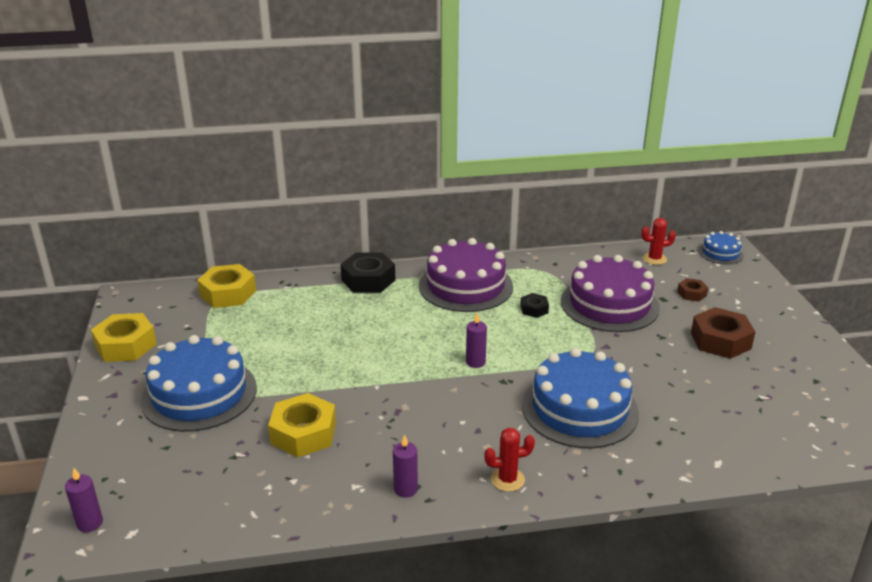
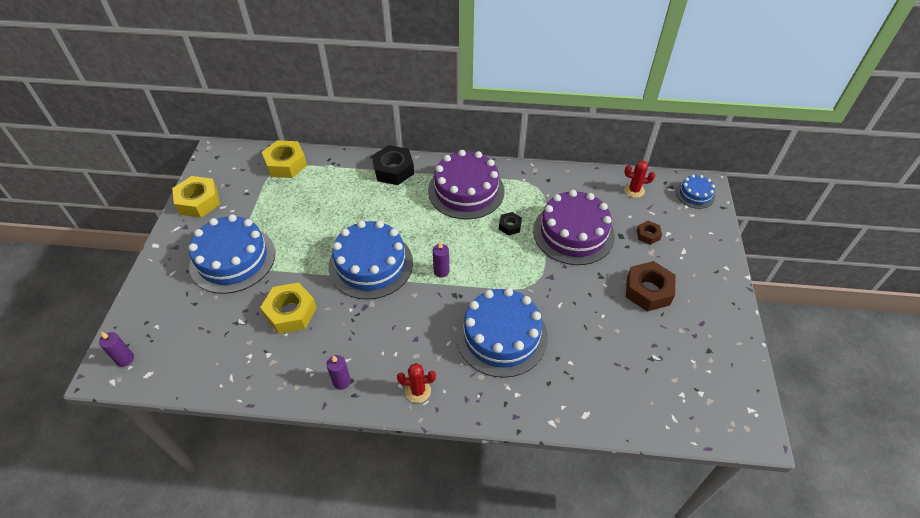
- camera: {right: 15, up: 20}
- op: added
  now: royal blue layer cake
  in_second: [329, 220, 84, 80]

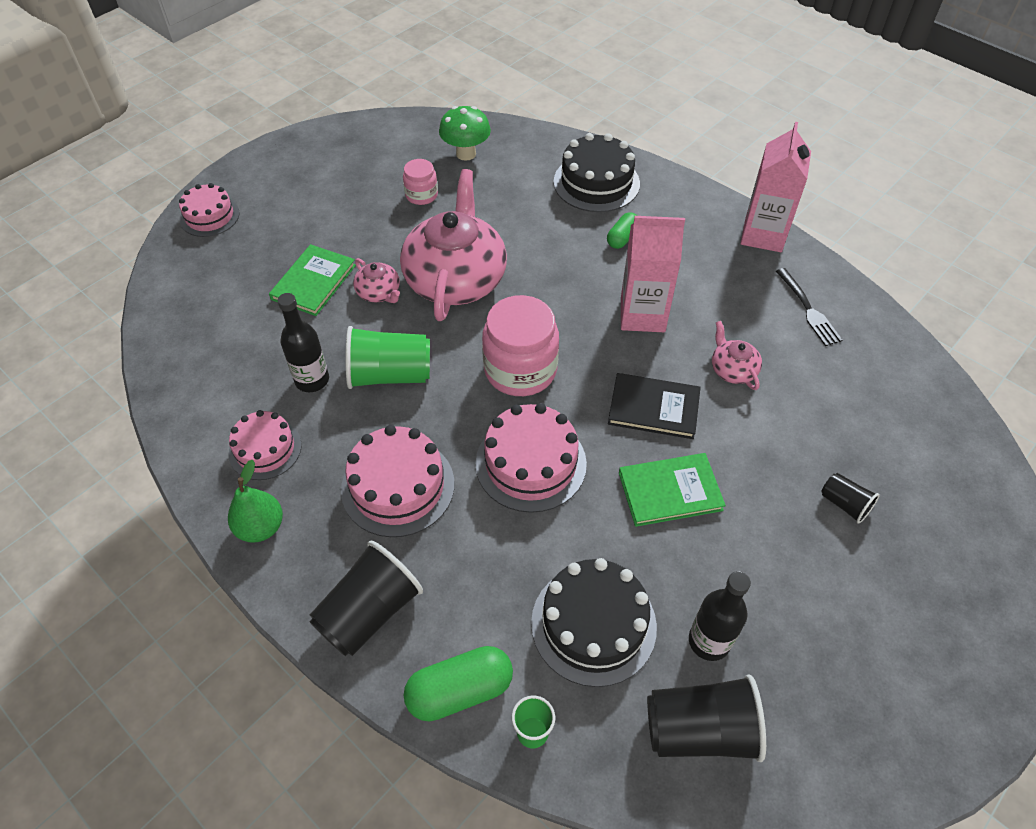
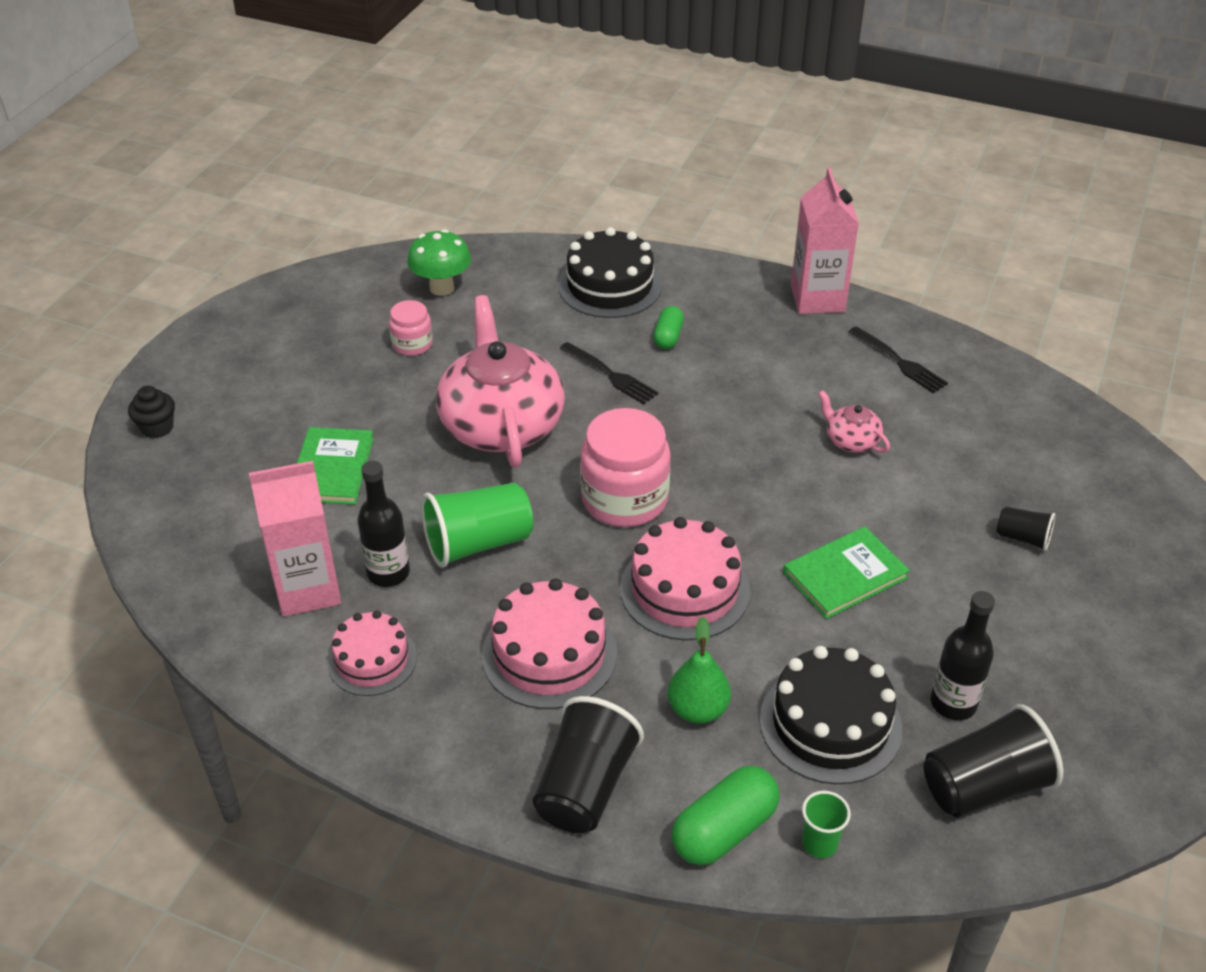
- camera: {right: -20, up: -10}
- op: removed
  was: rose-pink tea pot
  in_first: [353, 258, 47, 45]
- op: removed
  was: ebony hardback
  in_first: [608, 373, 93, 66]
- op: added
  now: ebony dinner fork
  in_second: [560, 342, 98, 62]
- op: moved
  was: leaf-green toy pear
  in_first: [228, 460, 55, 83]
  in_second: [668, 617, 63, 107]
- op: moved
  was: rose-pink milk carton
  in_first: [621, 216, 64, 116]
  in_second: [249, 461, 92, 156]
- op: replaced
  was: rose-pink layer cake
  now: ebony fairy cake
  in_first: [179, 183, 60, 54]
  in_second: [128, 386, 47, 53]

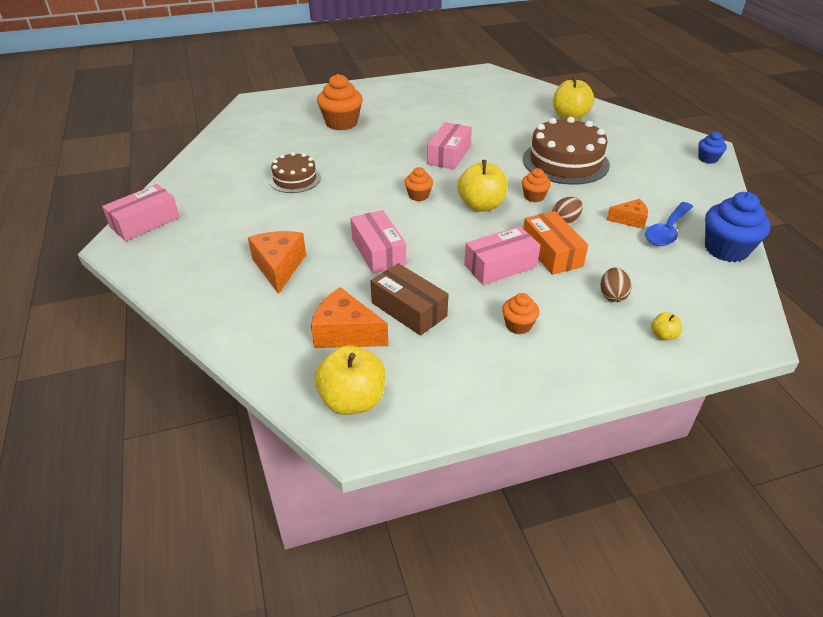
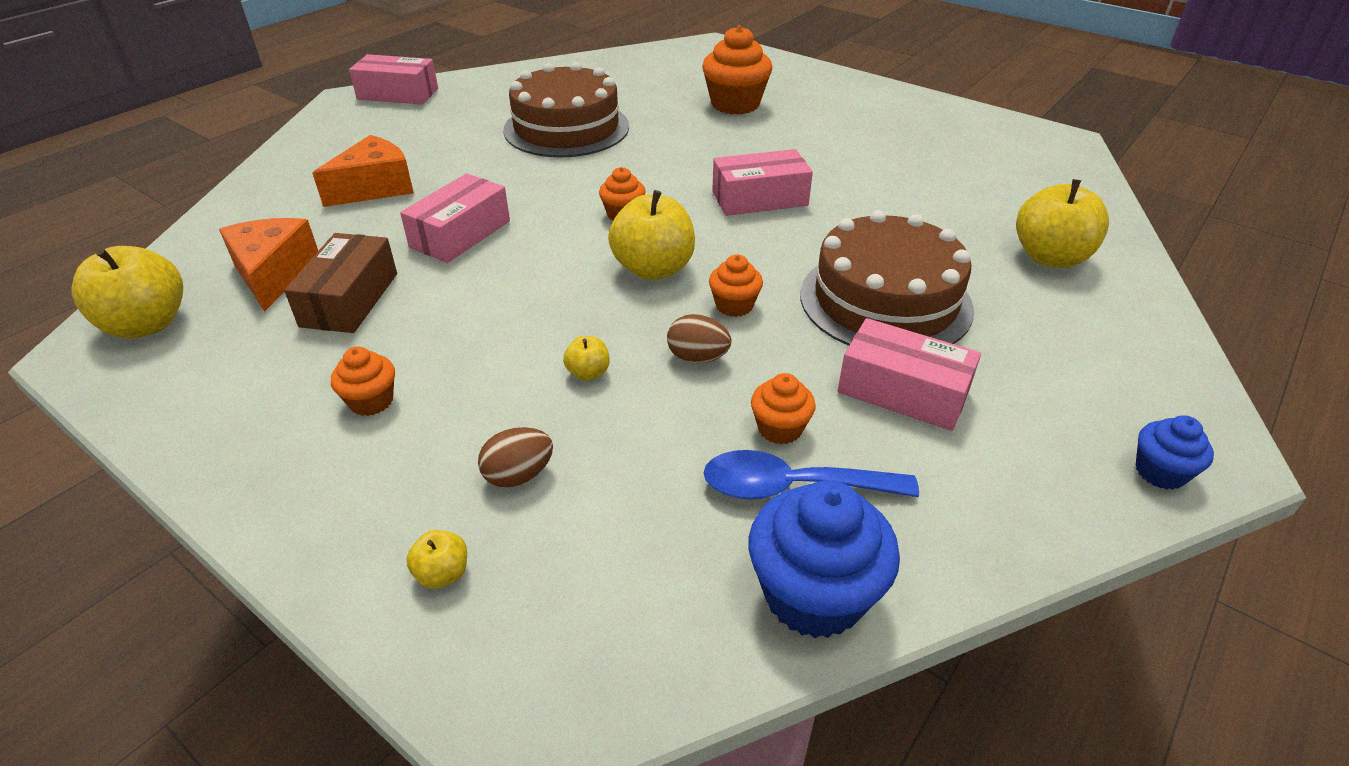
- camera: {right: 55, up: 0}
- op: moved
  was: rose-pink parcel
  in_first: [464, 226, 77, 59]
  in_second: [838, 318, 143, 113]
- op: replaced
  was: bright orange parcel
  now: bright yellow apple fruit
  in_first: [523, 211, 65, 64]
  in_second: [563, 336, 47, 45]
- op: replaced
  was: bright orange cheese
  now: bright orange fairy cake
  in_first: [607, 199, 41, 30]
  in_second: [751, 373, 65, 71]
- op: resized
  was: brown layer cake
  in_first: [269, 152, 52, 41]
  in_second: [503, 62, 126, 95]
  ratio: 1.74

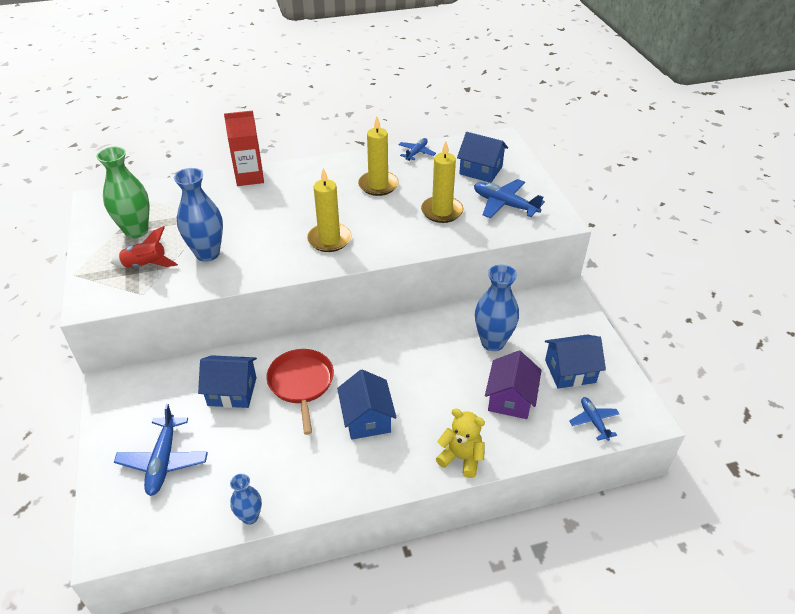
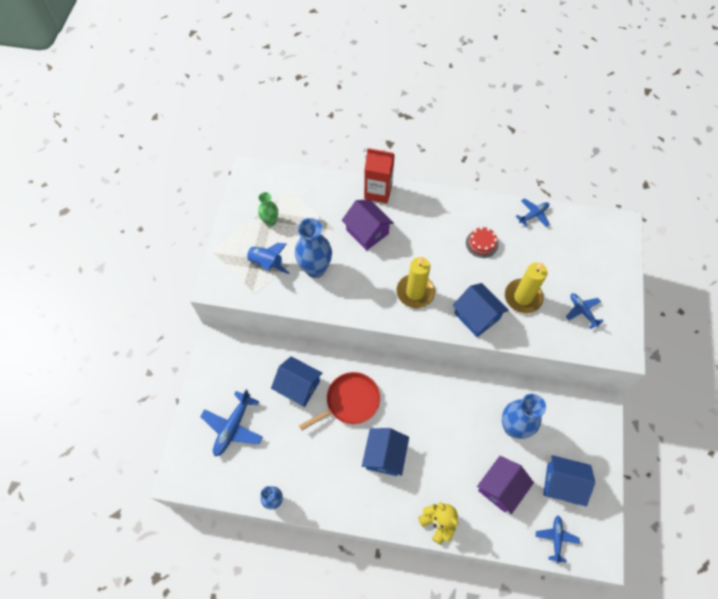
- camera: {right: 25, up: 20}
- op: added
  now: purple house
  in_second: [342, 200, 52, 50]
- op: moved
  was: royal blue house
  in_first: [457, 132, 51, 51]
  in_second: [453, 283, 55, 54]
- op: replaced
  was: bright yellow candle
  now: crimson layer cake
  in_first: [358, 117, 41, 79]
  in_second: [466, 227, 32, 31]
- op: recoloured
  was: crimson toy rocket
  now: royal blue toy rocket
  in_first: [110, 226, 68, 42]
  in_second: [242, 243, 47, 31]
- op: turned
  was: crimson pan
  in_first: [266, 349, 68, 86]
  in_second: [299, 372, 81, 58]
  clockwise: 45
- op: resized
  was: leaf-green vase
  in_first: [97, 147, 52, 91]
  in_second: [258, 192, 20, 34]
  ratio: 0.57
- op: resized
  was: royal blue aeroplane
  in_first: [474, 179, 71, 40]
  in_second: [566, 293, 38, 36]
  ratio: 0.61

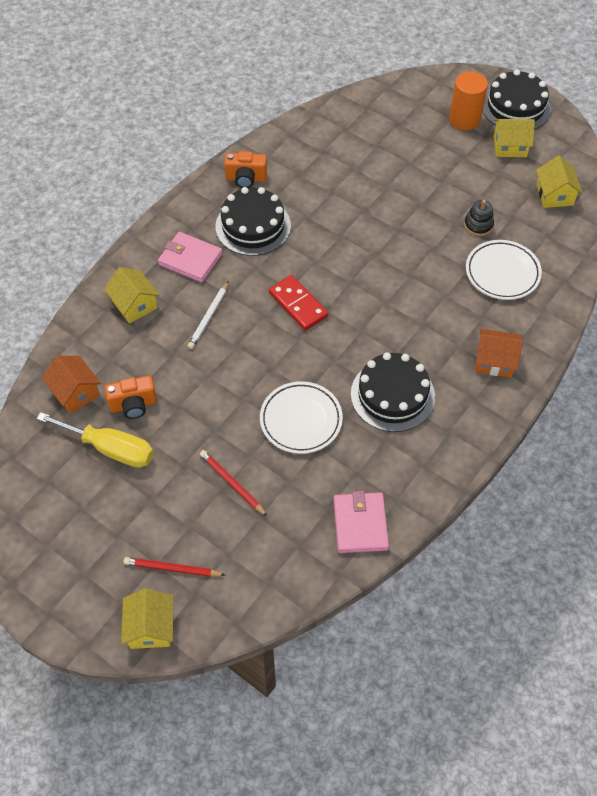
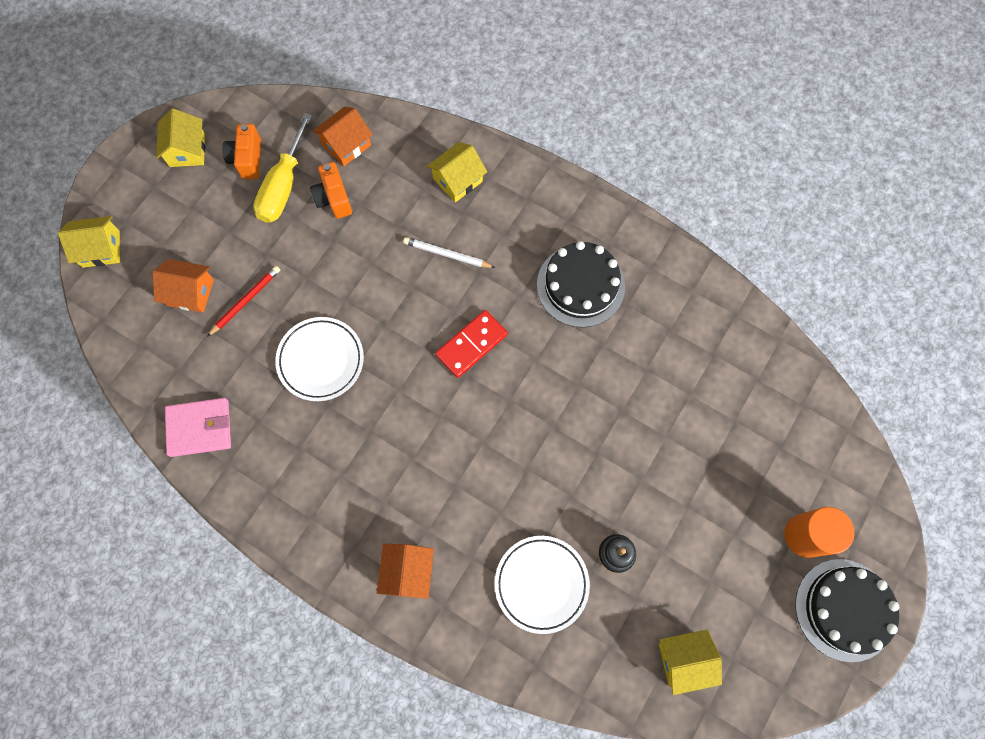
- camera: {right: 85, up: 15}
- op: removed
  was: crimson wooden pencil
  in_first: [124, 557, 101, 20]
- op: removed
  was: rose-pink wallet
  in_first: [158, 232, 65, 51]
- op: removed
  was: ebony layer cake
  in_first: [351, 352, 84, 80]
- op: added
  now: bright orange house
  in_second: [153, 259, 61, 54]
- op: moved
  was: bright orange camera
  in_first: [224, 151, 43, 37]
  in_second: [222, 124, 39, 55]
- op: moved
  was: bright yellow house
  in_first: [494, 119, 41, 38]
  in_second: [156, 109, 50, 58]

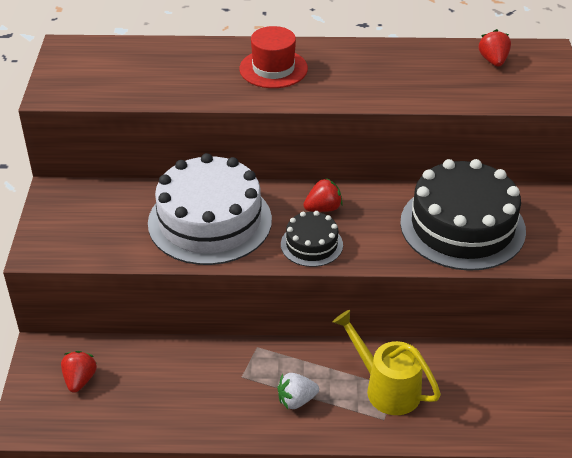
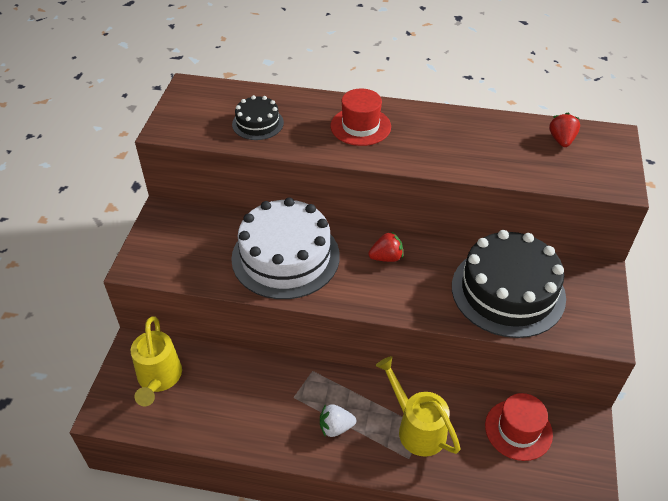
- camera: {right: 10, up: 5}
- op: added
  now: crimson top hat
  in_second: [485, 393, 68, 68]
- op: moved
  was: ebony layer cake
  in_first: [281, 211, 62, 56]
  in_second: [232, 95, 52, 45]
- op: replaced
  was: crimson strawberry
  now: bright yellow sprinkling can
  in_first: [61, 351, 36, 42]
  in_second: [131, 317, 51, 89]

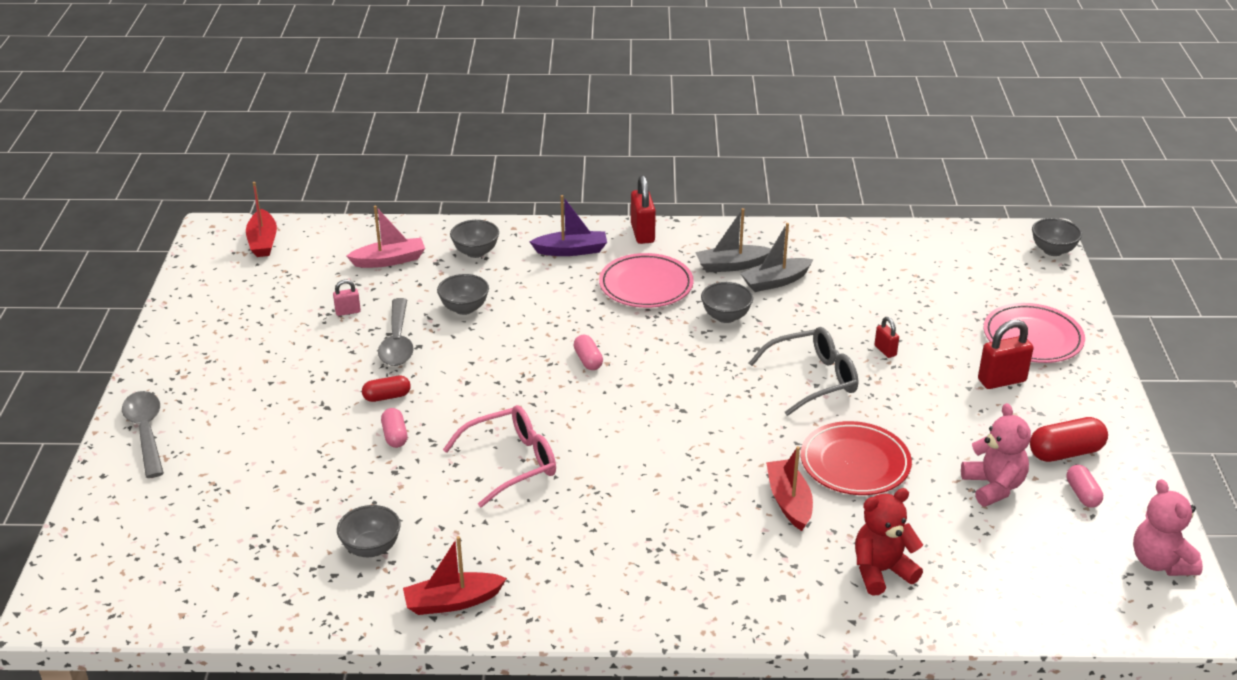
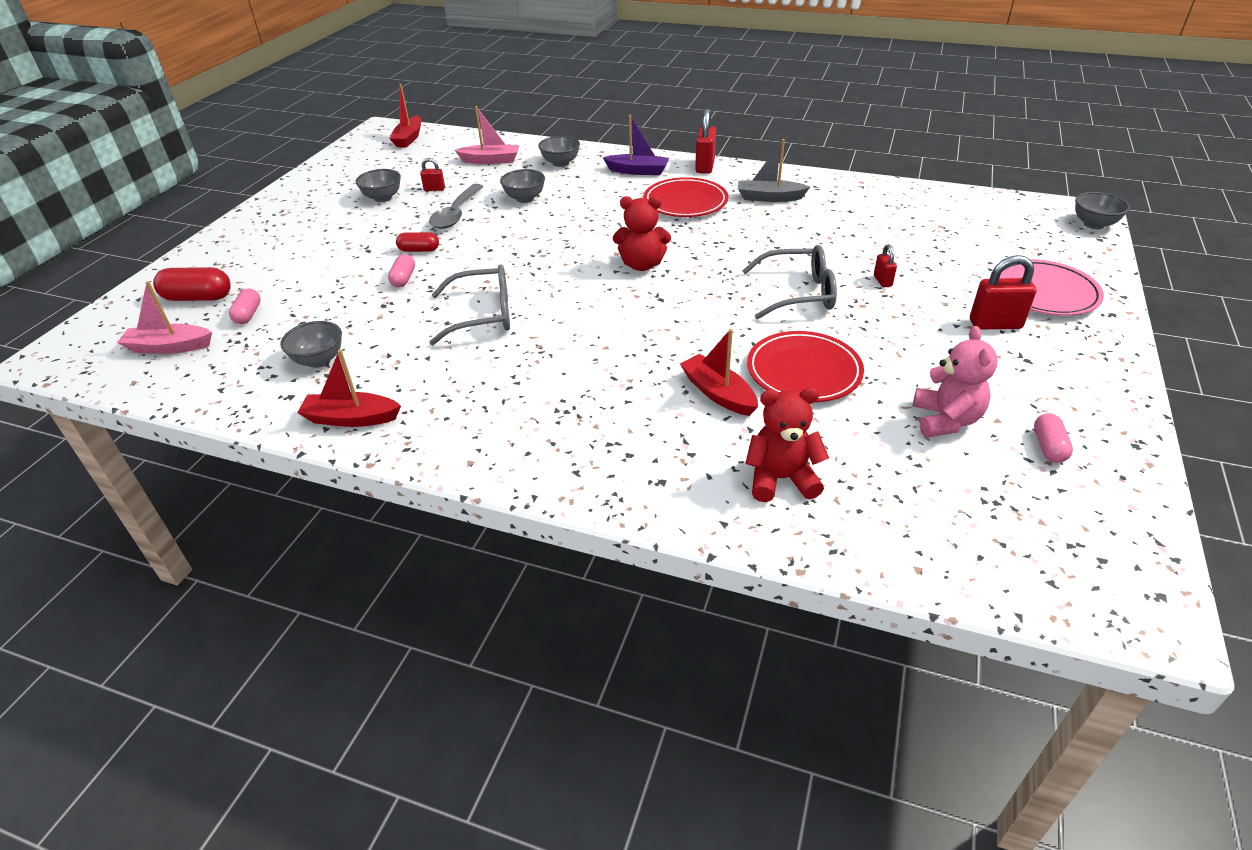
- camera: {right: 20, up: 5}
- op: removed
  was: ash-grey teaspoon
  in_first: [122, 391, 42, 87]
- op: removed
  was: ash-grey sailboat
  in_first: [740, 223, 74, 69]
- op: removed
  was: rose-pink stuffed bear
  in_first: [1133, 479, 70, 97]
- op: added
  now: rose-pink sailboat
  in_second: [117, 281, 95, 73]
- op: added
  now: crimson stuffed bear
  in_second: [613, 196, 58, 75]
- op: moved
  was: rose-pink pill shape
  in_first: [574, 335, 29, 35]
  in_second: [229, 288, 32, 36]
- op: moved
  was: ash-grey serving bowl
  in_first: [701, 282, 52, 41]
  in_second: [355, 169, 46, 33]
- op: moved
  was: crimson pill shape
  in_first: [1030, 417, 78, 45]
  in_second: [153, 267, 78, 34]
- op: recoloured
  was: rose-pink lock
  now: crimson lock
  in_first: [333, 280, 28, 36]
  in_second: [420, 158, 25, 33]
- op: recoloured
  was: rose-pink spectacles
  now: ash-grey spectacles
  in_first: [443, 405, 113, 102]
  in_second: [429, 264, 81, 81]
- op: recoloured
  was: rose-pink dinner plate
  now: crimson dinner plate
  in_first: [599, 253, 95, 55]
  in_second: [643, 177, 85, 40]
- op: turned
  was: crimson sailboat
  in_first: [766, 446, 47, 85]
  in_second: [680, 329, 78, 87]
  clockwise: -45

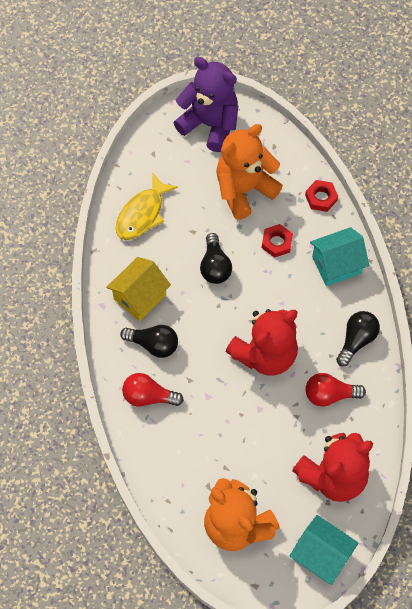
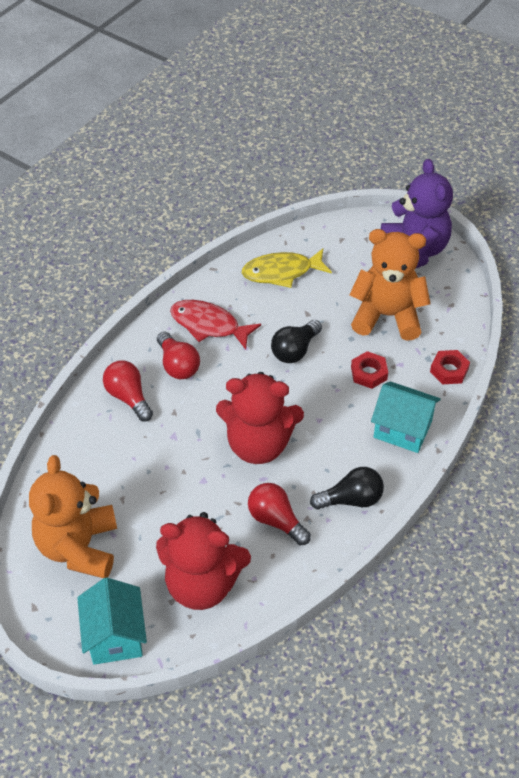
- camera: {right: 45, up: -15}
- op: replaced
  was: bright yellow house
  now: crimson fish figure
  in_first: [106, 257, 65, 64]
  in_second: [170, 300, 91, 50]
- op: recoloured
  was: ebony light bulb
  now: crimson light bulb
  in_first: [120, 325, 58, 33]
  in_second: [157, 331, 43, 48]

